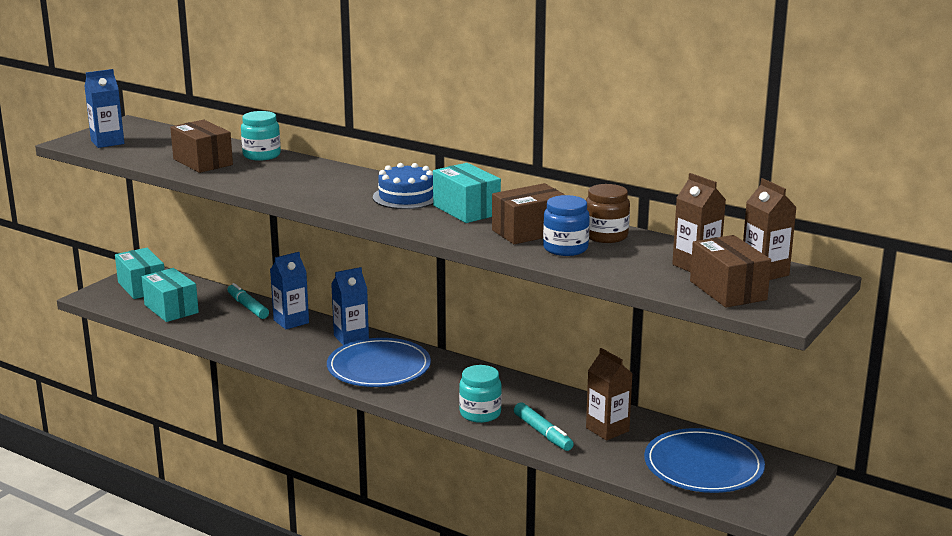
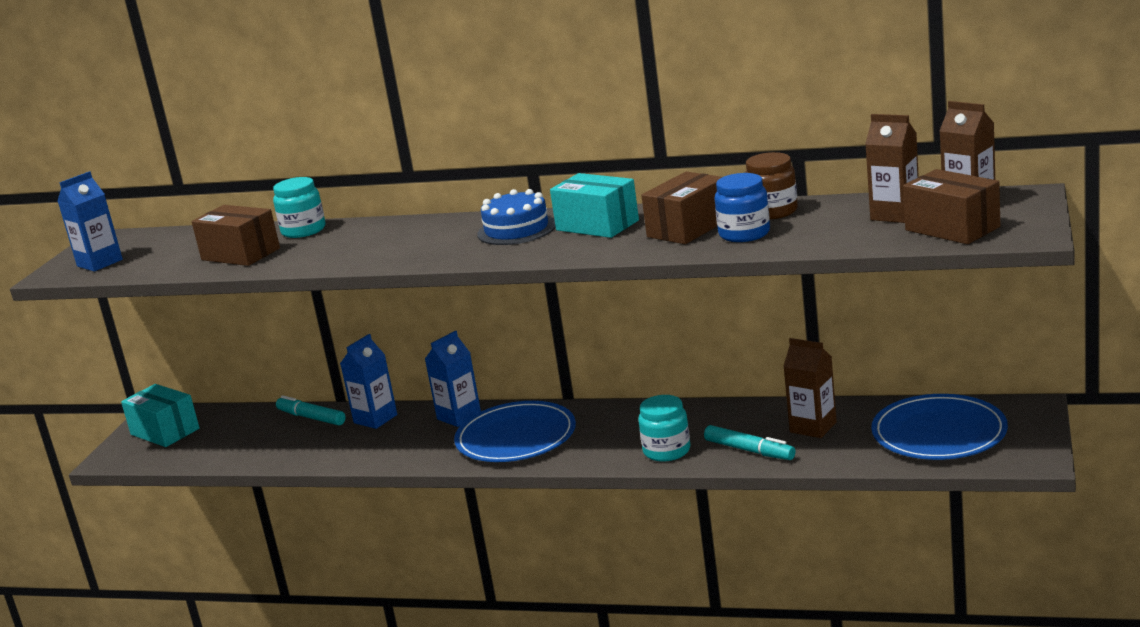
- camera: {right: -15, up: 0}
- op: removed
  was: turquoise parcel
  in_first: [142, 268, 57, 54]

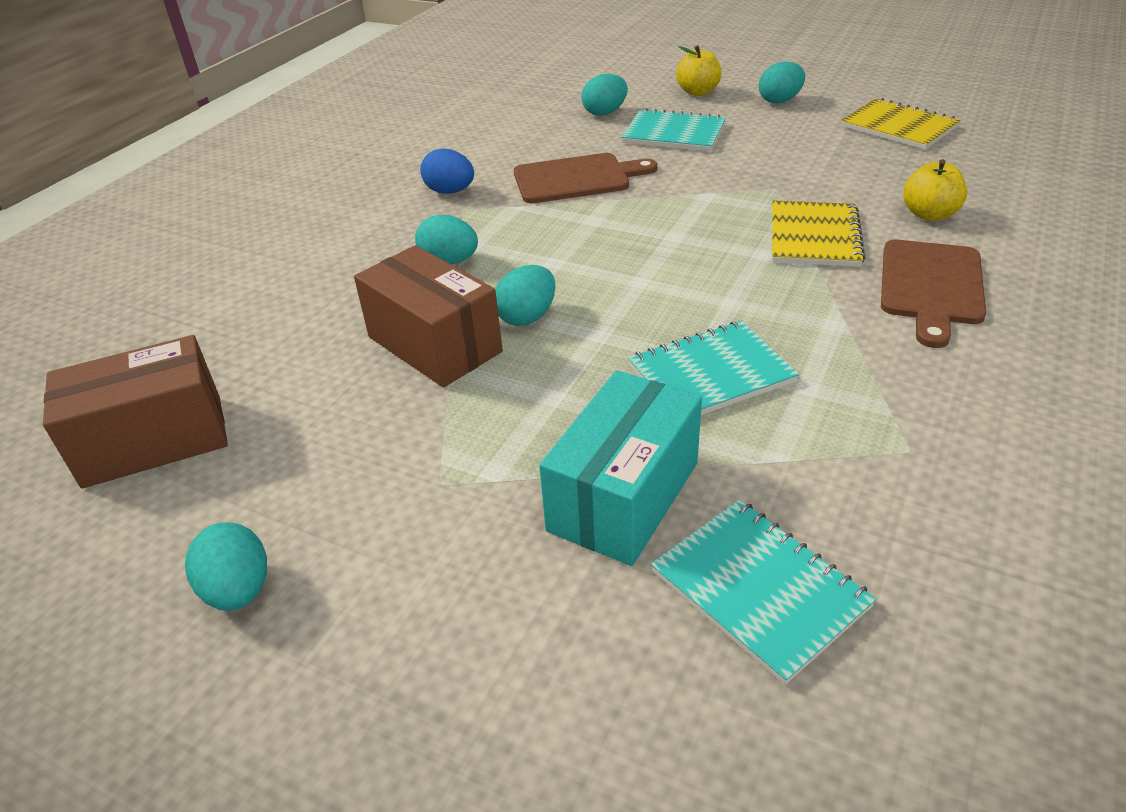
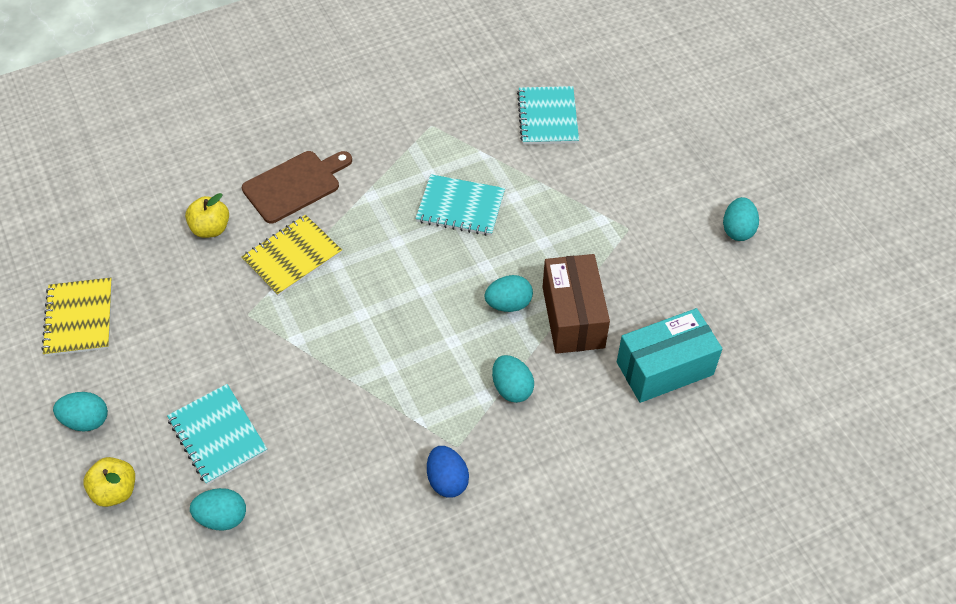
- camera: {right: -145, up: 15}
- op: removed
  was: brown parcel
  in_first: [43, 335, 185, 154]
- op: removed
  was: brown cutting board
  in_first: [514, 153, 144, 50]
- op: moved
  was: turquoise parcel
  in_first: [539, 370, 163, 196]
  in_second: [617, 308, 105, 95]

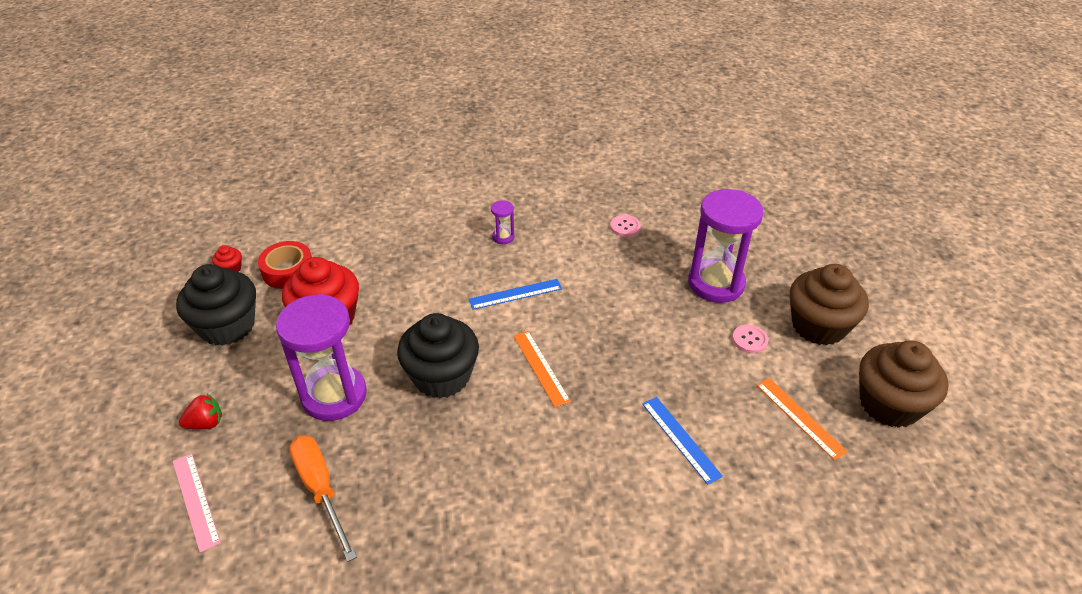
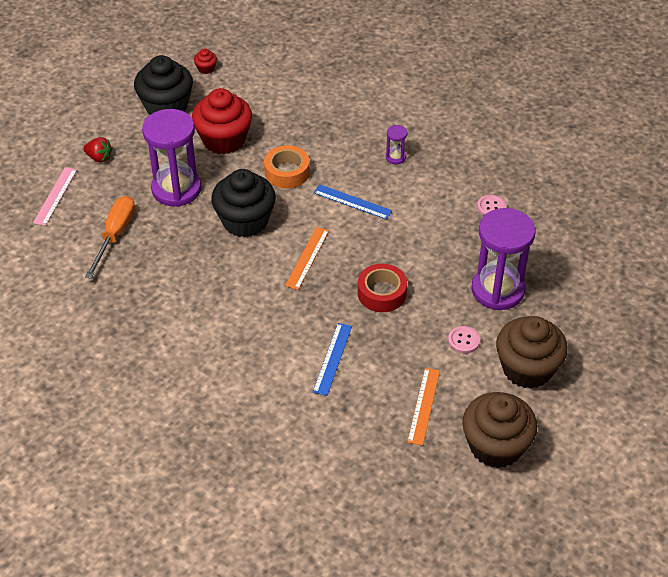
- camera: {right: 45, up: 5}
- op: added
  now: bright orange roll of tape
  in_second: [264, 145, 46, 43]
- op: moved
  was: crimson roll of tape
  in_first: [258, 241, 54, 48]
  in_second: [358, 264, 49, 48]

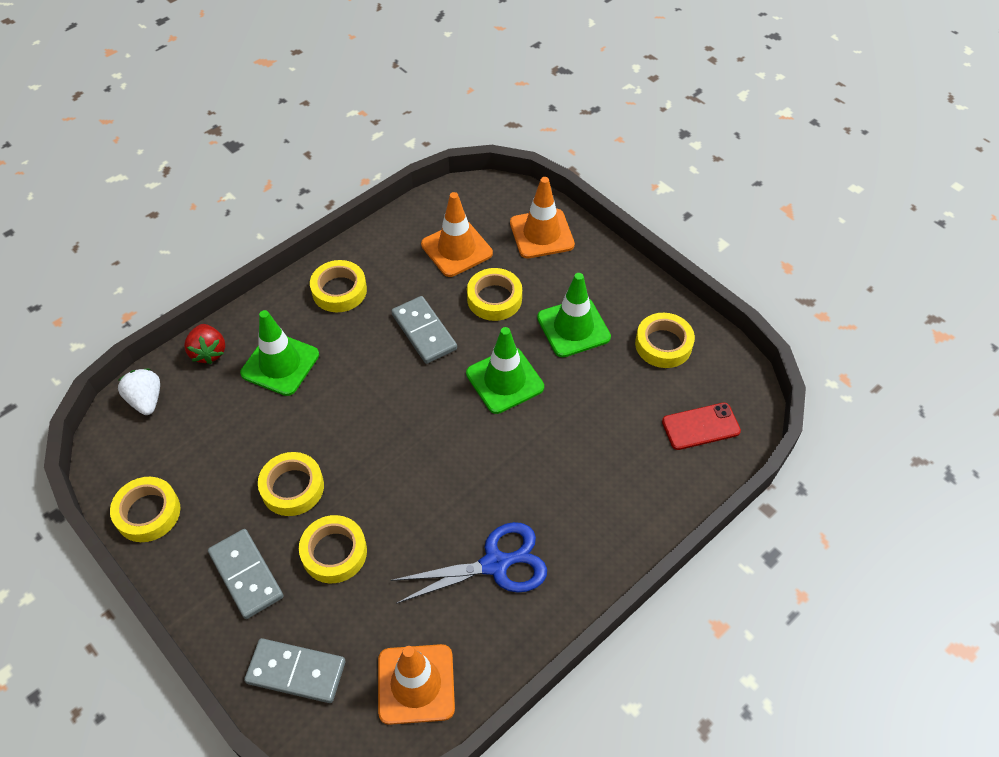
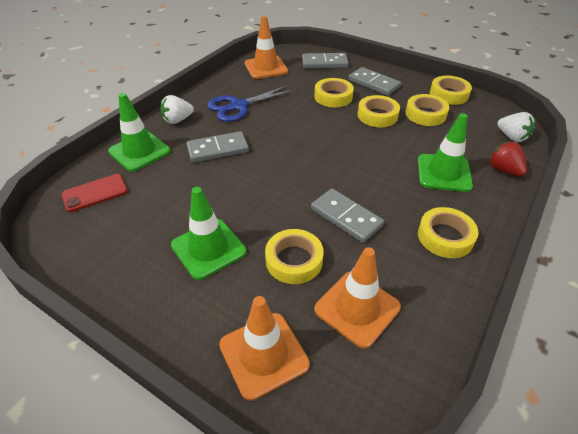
- camera: {right: 165, up: -10}
- op: added
  now: white strawberry
  in_second: [161, 95, 33, 29]
- op: added
  now: ash-grey domino piece
  in_second: [186, 131, 63, 32]
- op: moved
  was: leaf-green traffic cone
  in_first: [466, 327, 78, 87]
  in_second: [108, 93, 62, 79]
- op: moved
  was: bright yellow roll of tape
  in_first: [635, 313, 60, 55]
  in_second: [405, 94, 44, 32]

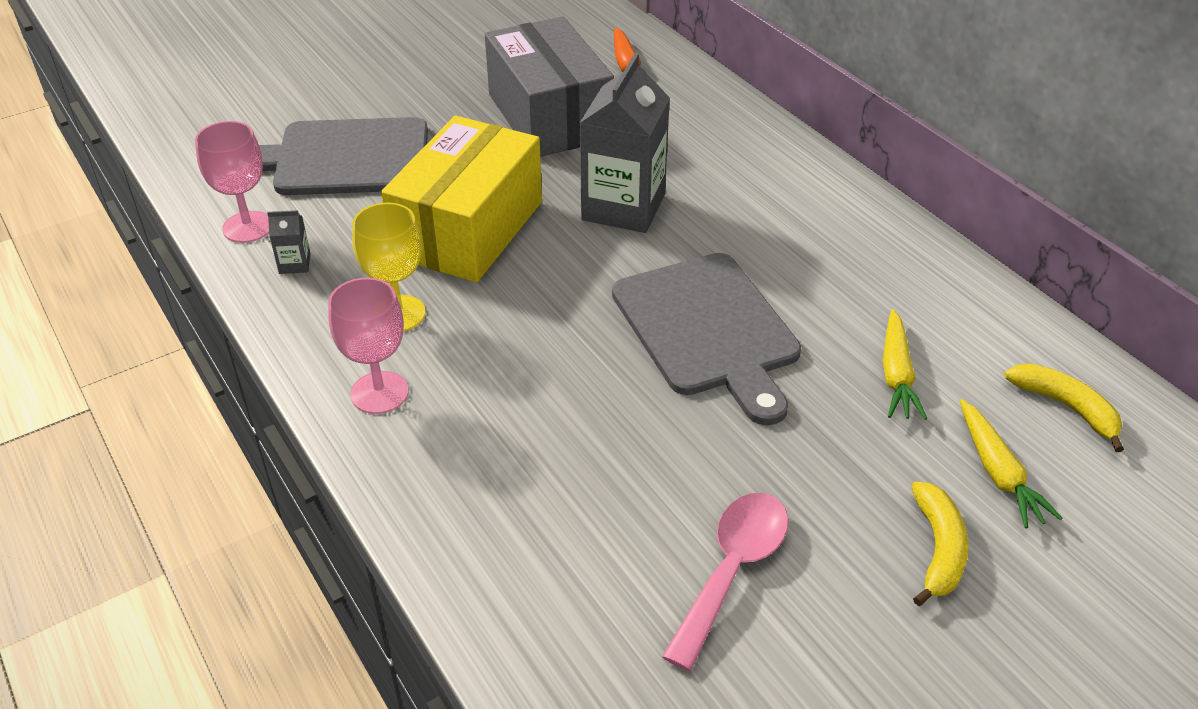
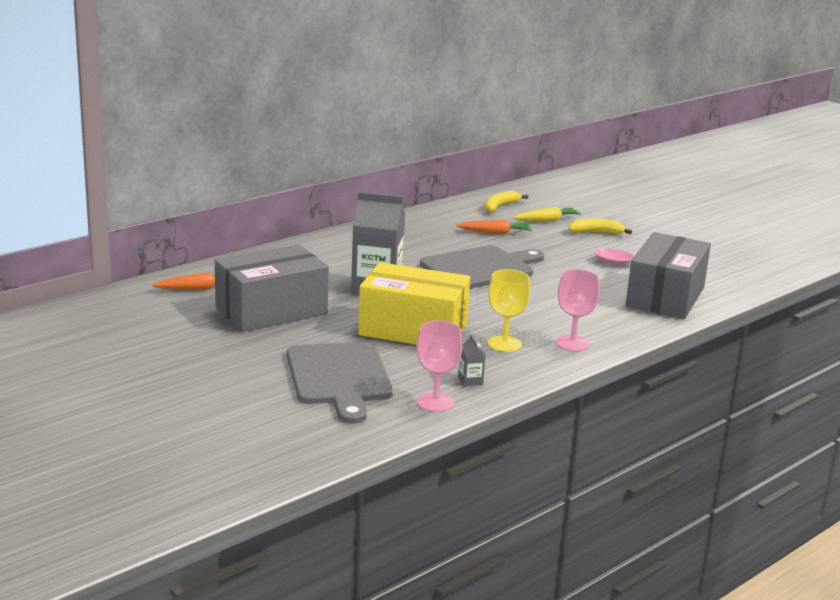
- camera: {right: -100, up: -20}
- op: added
  now: ash-grey parcel
  in_second: [626, 232, 85, 87]
- op: recoloured
  was: bright yellow root vegetable
  now: bright orange root vegetable
  in_first: [883, 309, 44, 111]
  in_second: [456, 220, 76, 14]

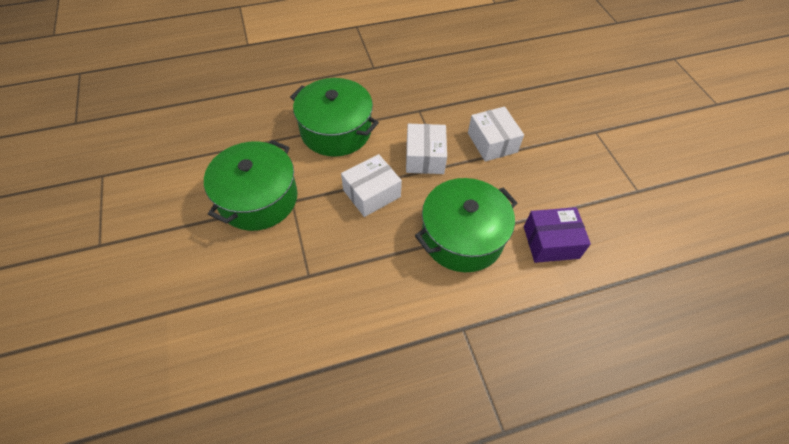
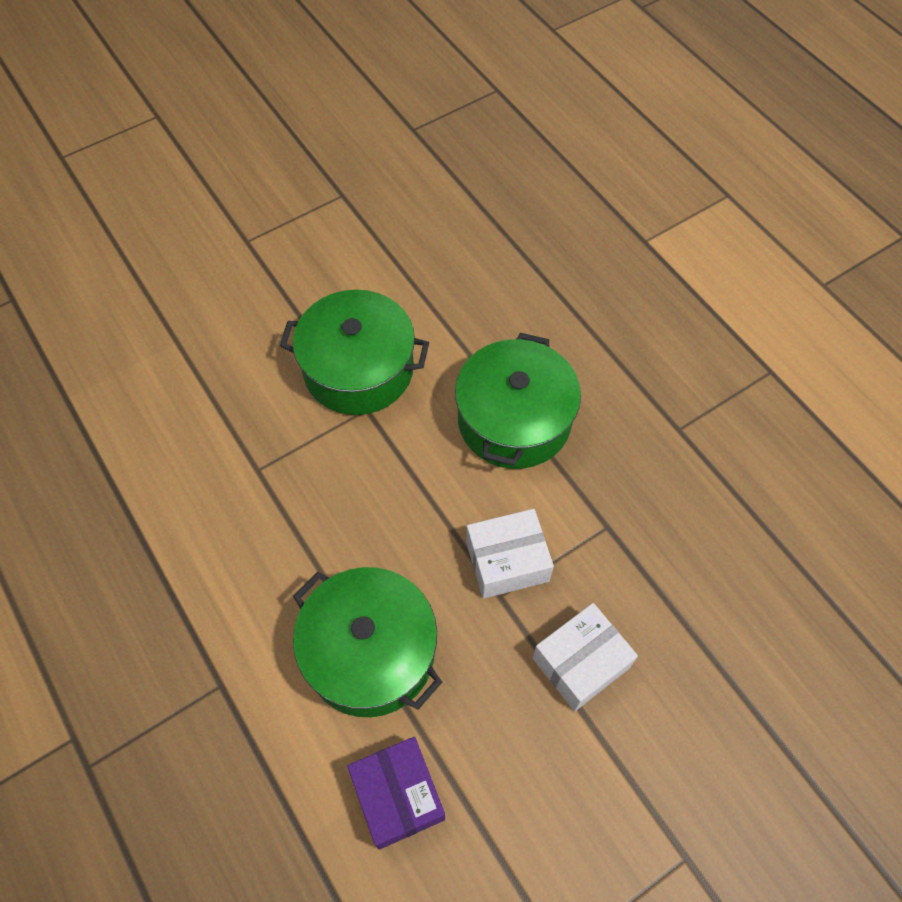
- camera: {right: 75, up: 5}
- op: removed
  was: white parcel
  in_first: [341, 154, 61, 63]

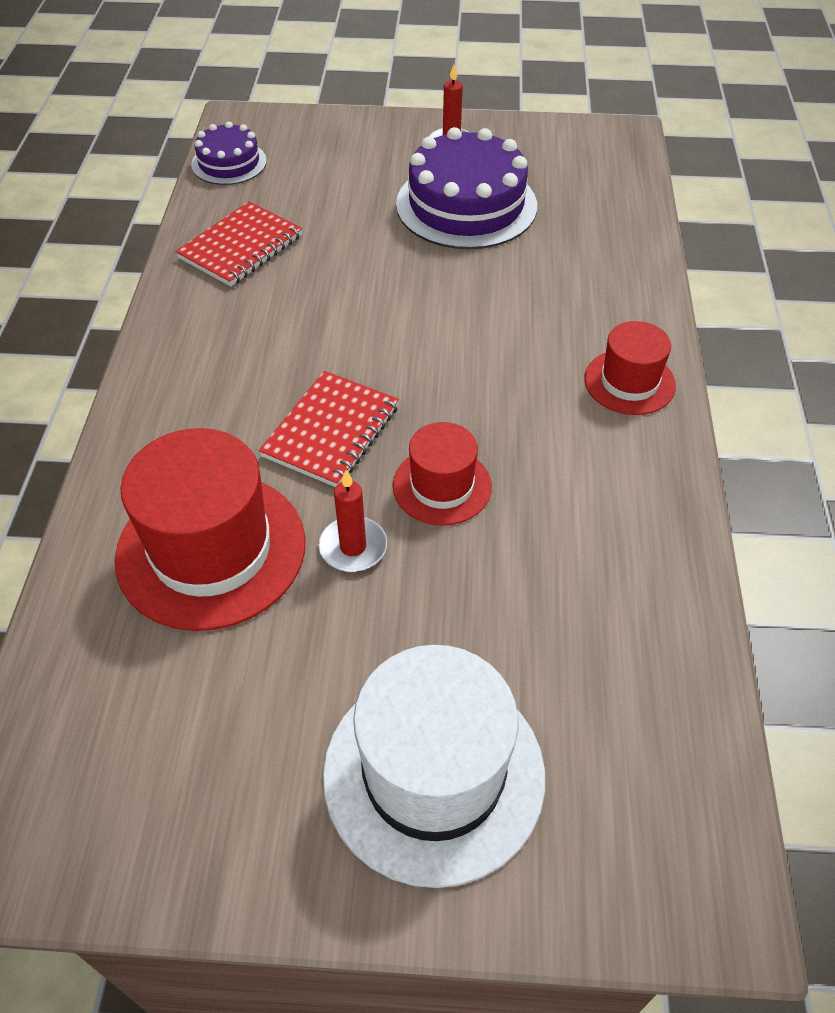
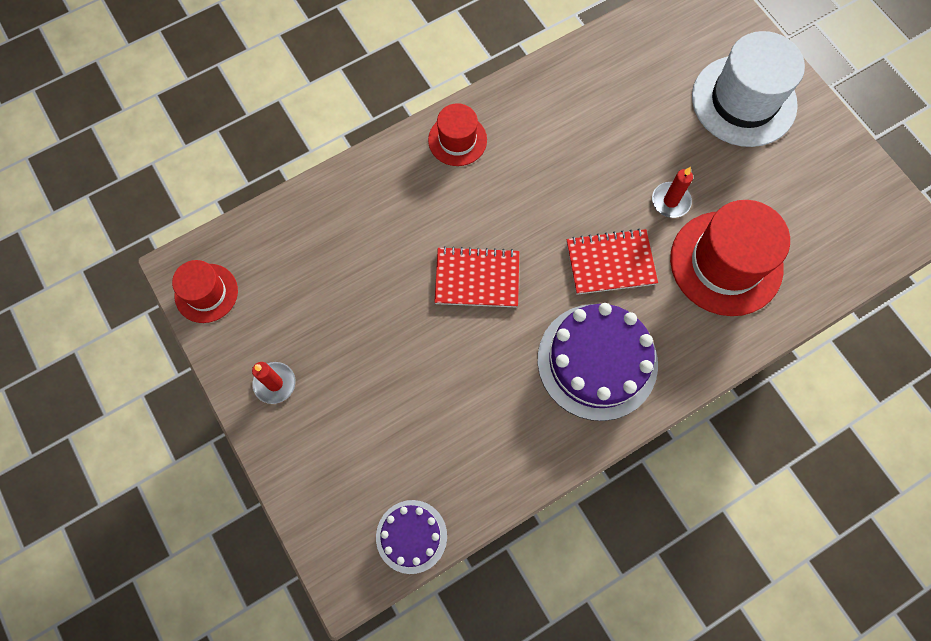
- camera: {right: -125, up: 20}
- op: moved
  was: crimson notepad
  in_first: [175, 201, 127, 86]
  in_second: [435, 246, 84, 62]
- op: moved
  was: crimson top hat
  in_first: [393, 422, 99, 104]
  in_second: [172, 260, 66, 63]
- op: moved
  was: purple layer cake
  in_first: [396, 127, 141, 122]
  in_second: [538, 303, 120, 118]

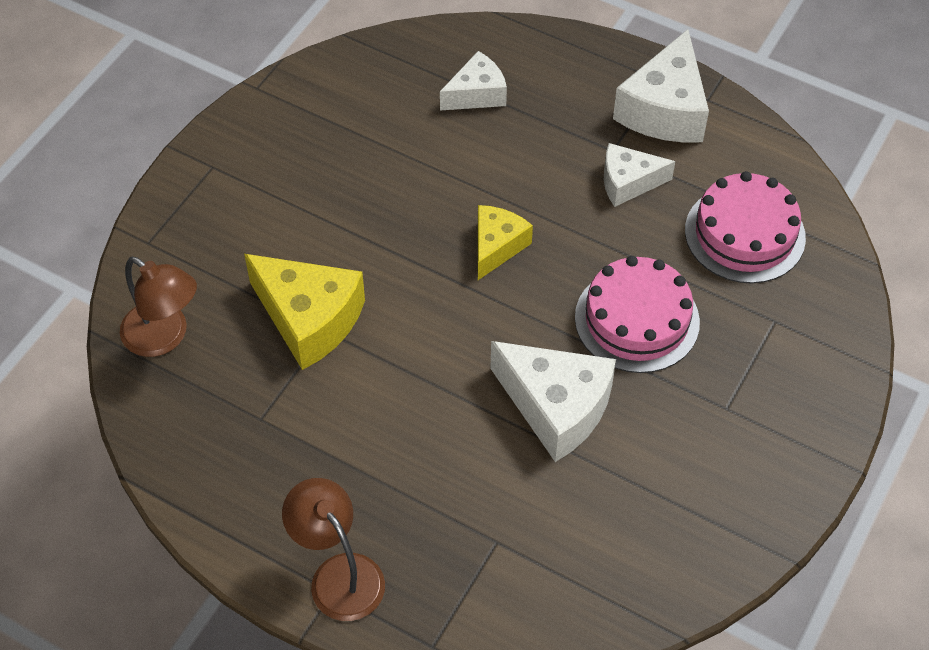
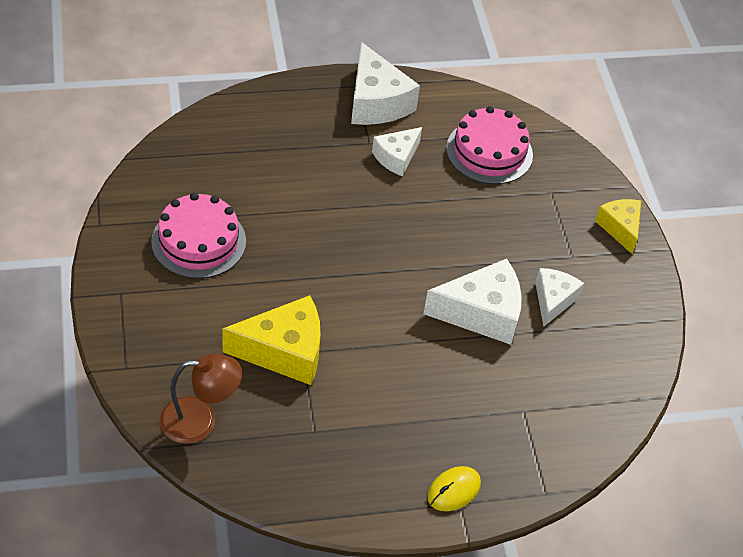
- camera: {right: -45, up: -5}
- op: moved
  was: white cheese
  in_first: [440, 51, 67, 59]
  in_second: [535, 268, 49, 59]
- op: moved
  was: bright yellow cheese
  in_first: [478, 205, 55, 75]
  in_second: [595, 199, 46, 55]
- op: moved
  was: rose-pink layer cake
  in_first: [575, 256, 125, 117]
  in_second: [151, 193, 95, 86]
- op: replaced
  was: brown lamp
  now: bright yellow mouse
  in_first: [282, 478, 103, 143]
  in_second: [427, 466, 54, 45]

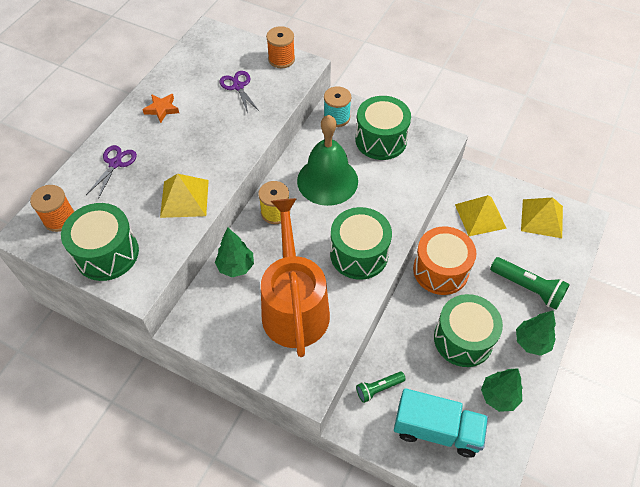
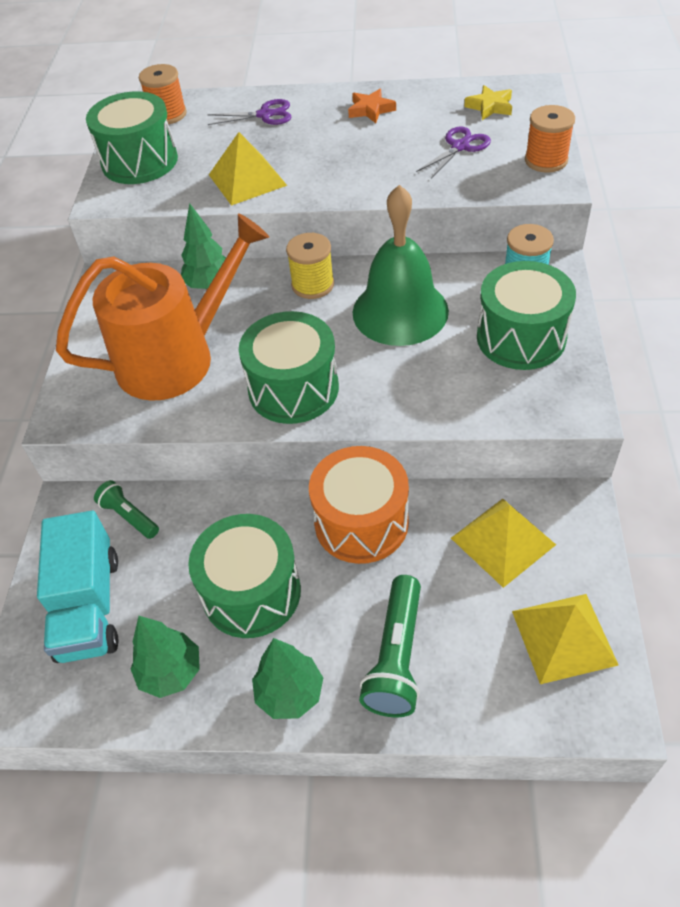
- camera: {right: 70, up: -5}
- op: added
  now: bright yellow star shape
  in_second: [464, 85, 48, 35]

